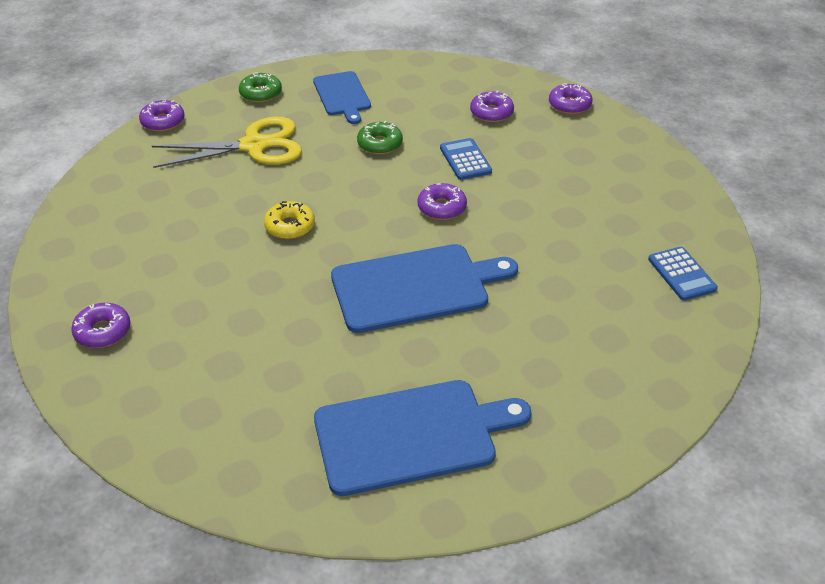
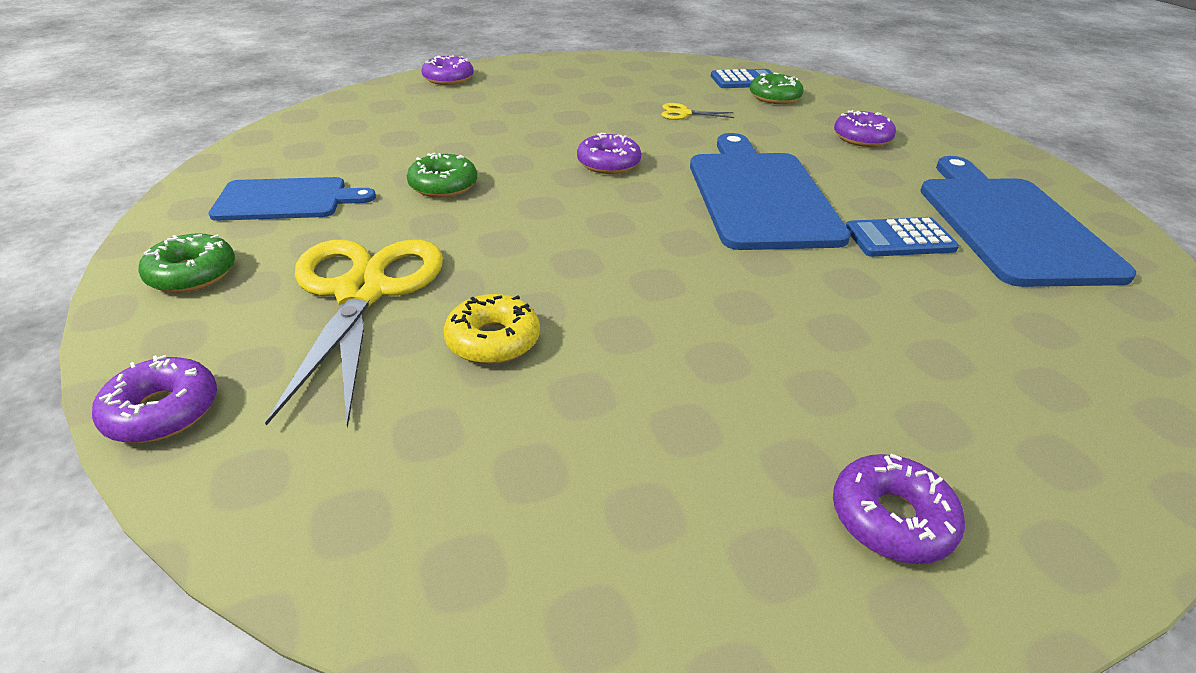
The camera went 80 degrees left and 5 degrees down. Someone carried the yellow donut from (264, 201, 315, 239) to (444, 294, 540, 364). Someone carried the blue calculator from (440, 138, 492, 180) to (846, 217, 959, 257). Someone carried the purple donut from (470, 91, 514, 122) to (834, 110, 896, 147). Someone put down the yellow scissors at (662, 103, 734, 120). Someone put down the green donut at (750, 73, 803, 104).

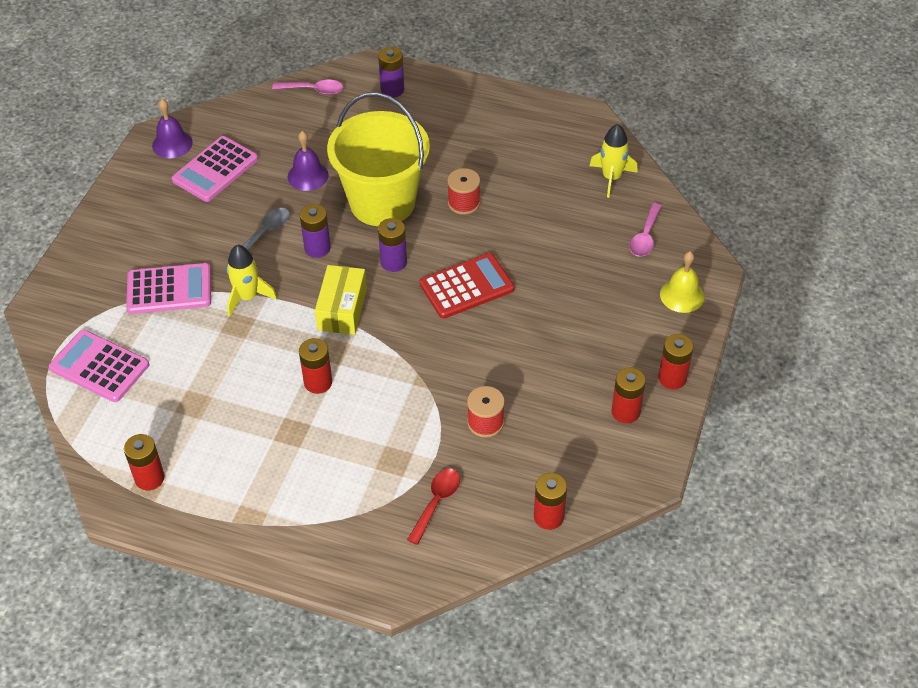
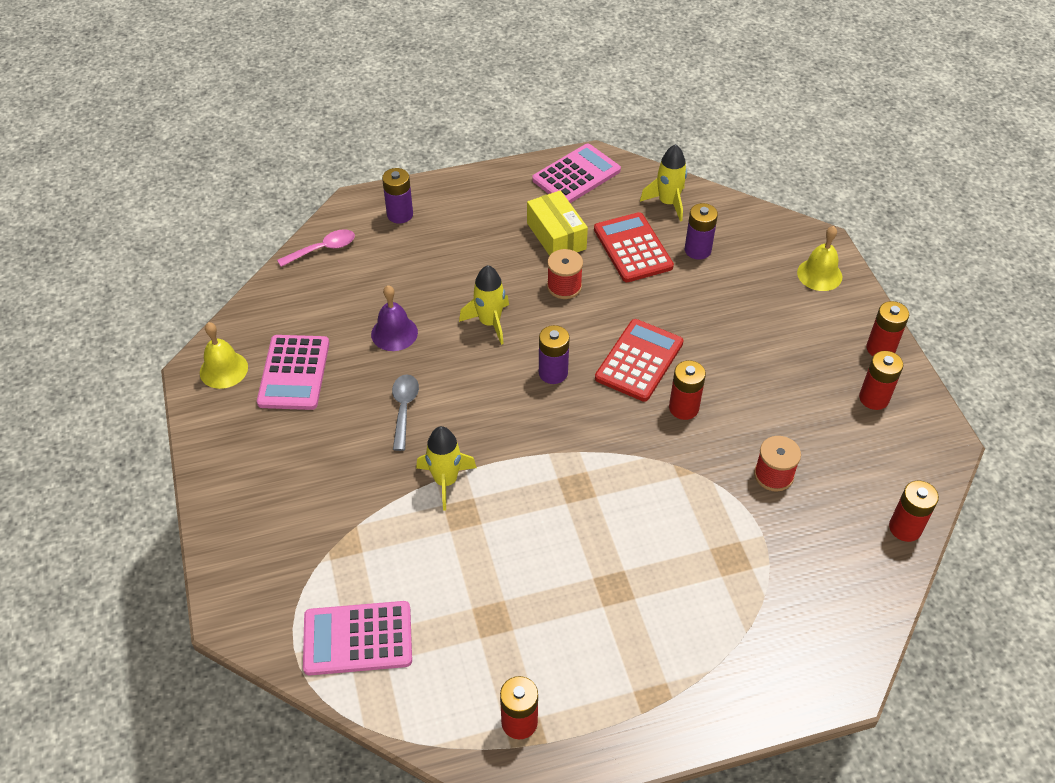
The camera went 35 degrees left and 0 degrees up. Someone carried the pink calculator from (126, 263, 211, 314) to (532, 143, 621, 203). Someone repainted the purple bell at (152, 99, 193, 158), which became the yellow bell at (200, 322, 248, 389). Someone carried the red battery from (299, 338, 332, 394) to (669, 360, 706, 420). Someone carried the purple battery from (300, 204, 331, 258) to (685, 203, 718, 260). Someone carried the yellow box from (315, 265, 367, 335) to (527, 190, 588, 256). Someone swapped the yellow bucket at (327, 92, 430, 226) for the yellow rocket at (459, 265, 509, 345). Someone took away the red spoon at (407, 469, 460, 545). Someone took away the pink spoon at (629, 203, 662, 257). Someone put down the red calculator at (594, 212, 674, 282).

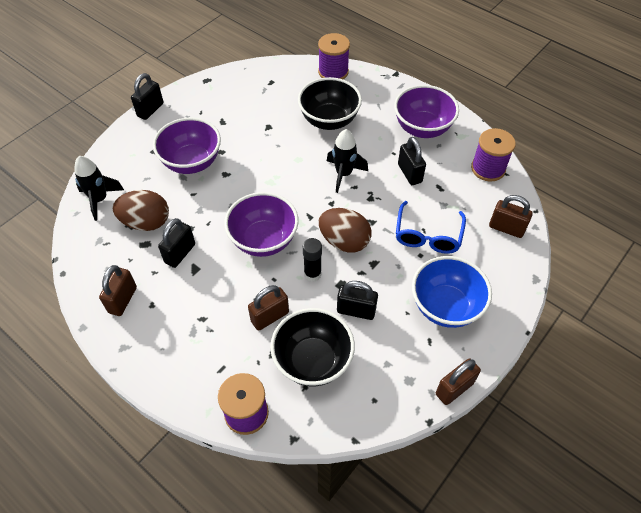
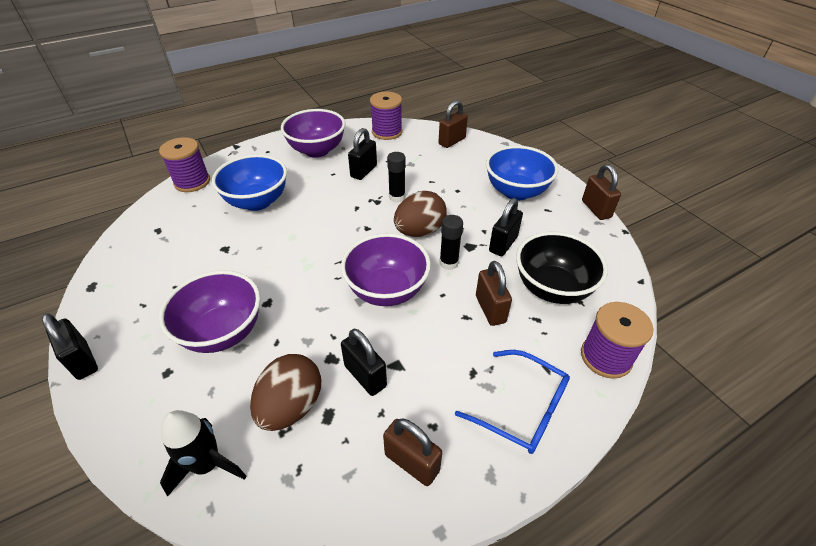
The camera went 70 degrees left and 10 degrees down. Someone repainted the black bowl at (298, 77, 362, 130), which became the blue bowl at (212, 154, 287, 211). Someone took away the black rocket at (327, 129, 368, 193). Someone carried the blue glasses from (396, 201, 466, 254) to (455, 350, 570, 454). Someone rotated the black padlock at (398, 137, 426, 185) by 60 degrees counterclockwise. Someone put down the black glue stick at (387, 152, 406, 203).

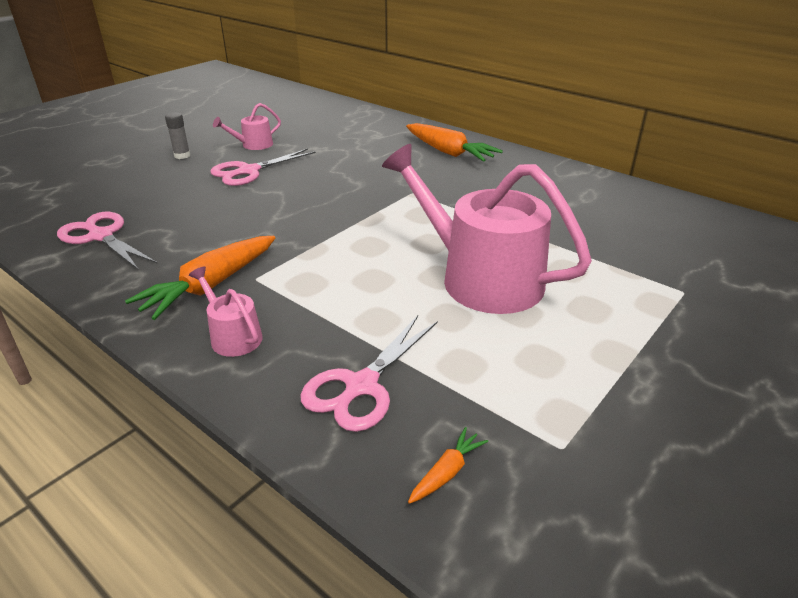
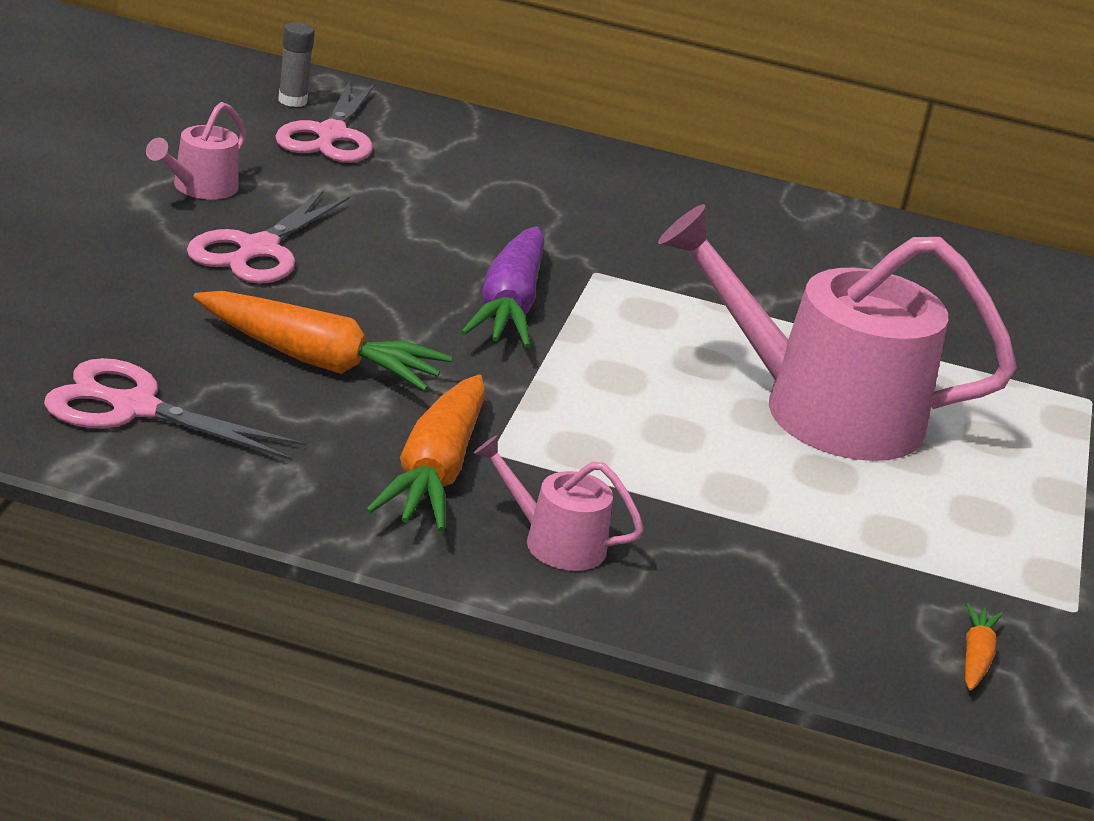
The camera went 30 degrees left and 5 degrees down. Someone carried the grey glue stick from (165, 112, 190, 159) to (278, 22, 315, 107). Someone carried the pink scissors from (300, 316, 438, 432) to (275, 80, 376, 163). Someone carried the orange carrot from (406, 123, 503, 162) to (193, 291, 452, 391). Someone put down the purple carrot at (461, 226, 544, 348).

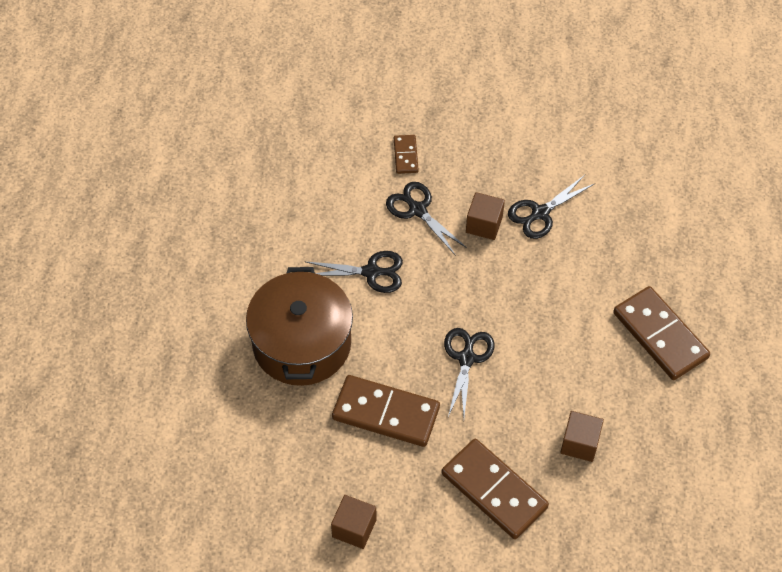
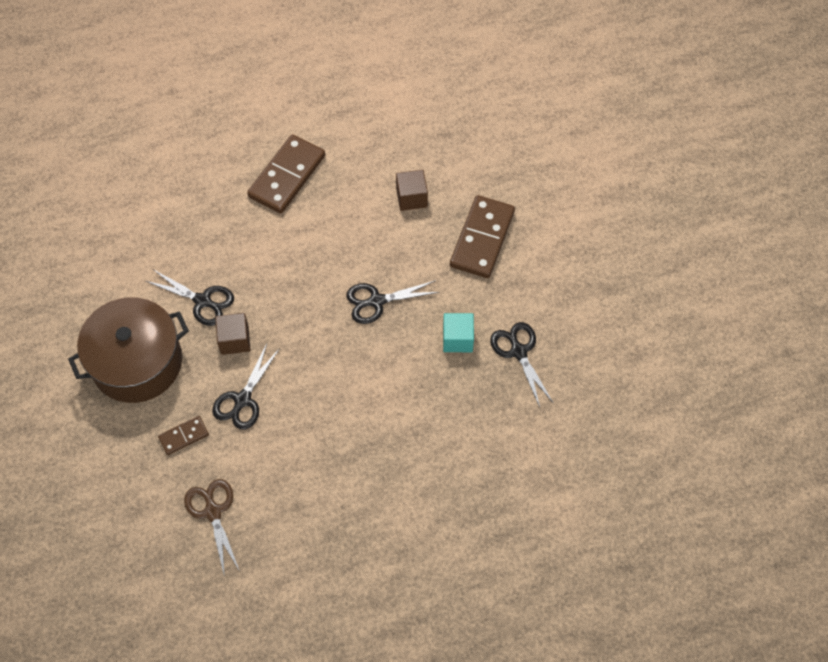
The camera went 115 degrees left and 5 degrees up. Someone carried the brown pot from (246, 267, 353, 386) to (68, 297, 189, 403). Someone carried the black scissors from (304, 251, 403, 293) to (490, 322, 554, 407). Someone took away the brown cube at (331, 495, 377, 549). Someone swapped the brown domino at (332, 375, 440, 447) for the turquoise cube at (443, 313, 474, 352). Someone put down the brown scissors at (184, 479, 239, 577).

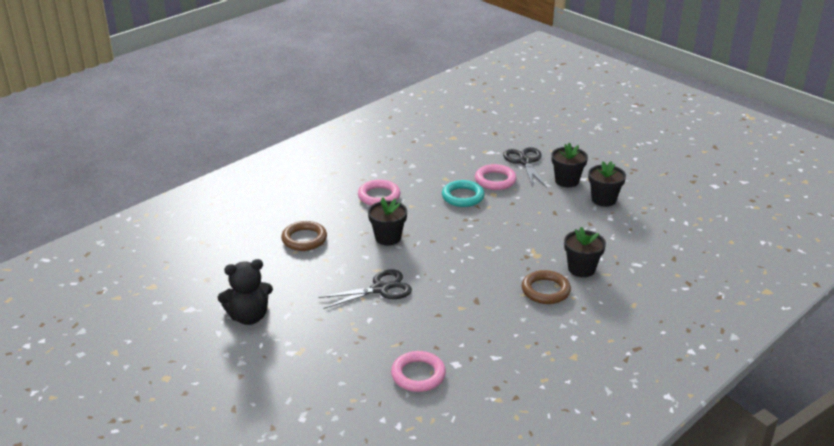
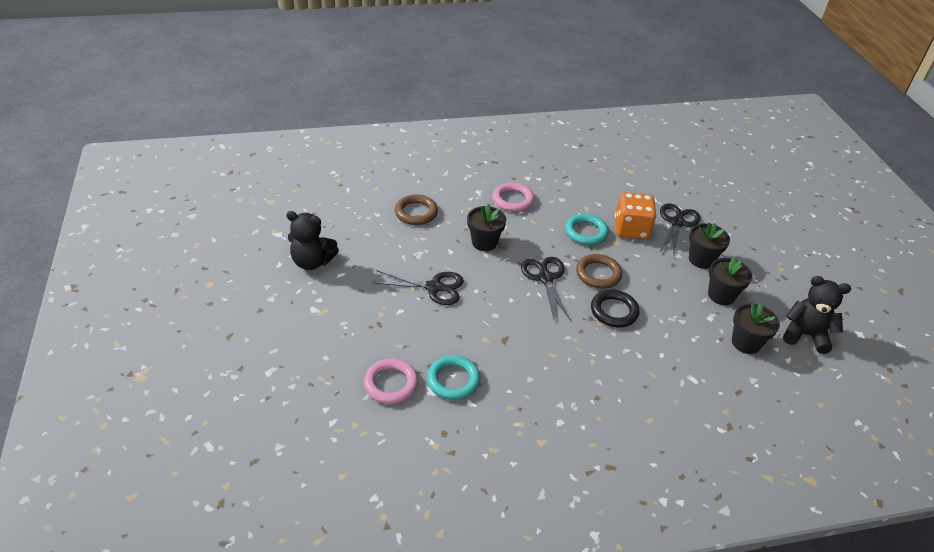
The camera went 30 degrees right and 10 degrees up. Someone swapped the pink ring at (475, 164, 517, 190) for the orange dice at (615, 192, 656, 239). Someone carried the brown ring from (522, 270, 571, 304) to (576, 254, 622, 289). Someone carried the black flower pot from (564, 227, 606, 277) to (732, 303, 780, 354). Someone put down the turquoise ring at (427, 355, 481, 400). Someone put down the black scissors at (521, 257, 570, 320). Someone put down the black ring at (591, 290, 640, 328). Someone put down the black teddy bear at (783, 276, 851, 354).

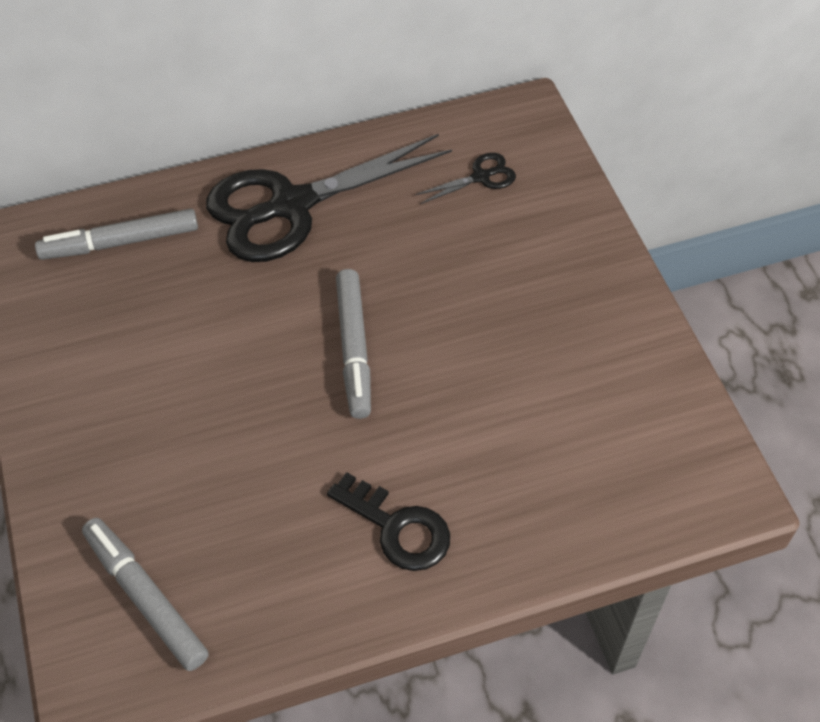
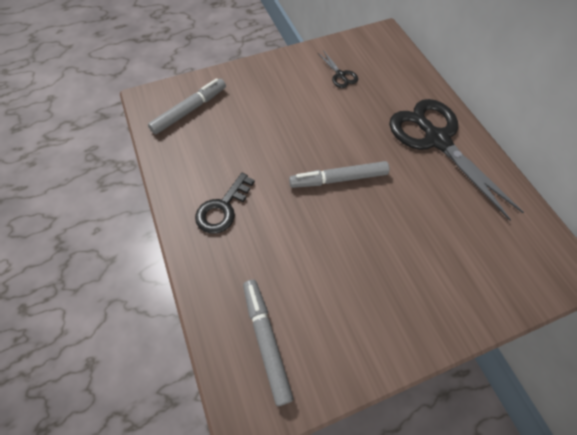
The camera went 85 degrees right and 5 degrees up. Someone carried the grey marker from (35, 208, 198, 260) to (243, 280, 293, 406). Someone carried the black scissors from (415, 153, 516, 204) to (318, 51, 358, 88).

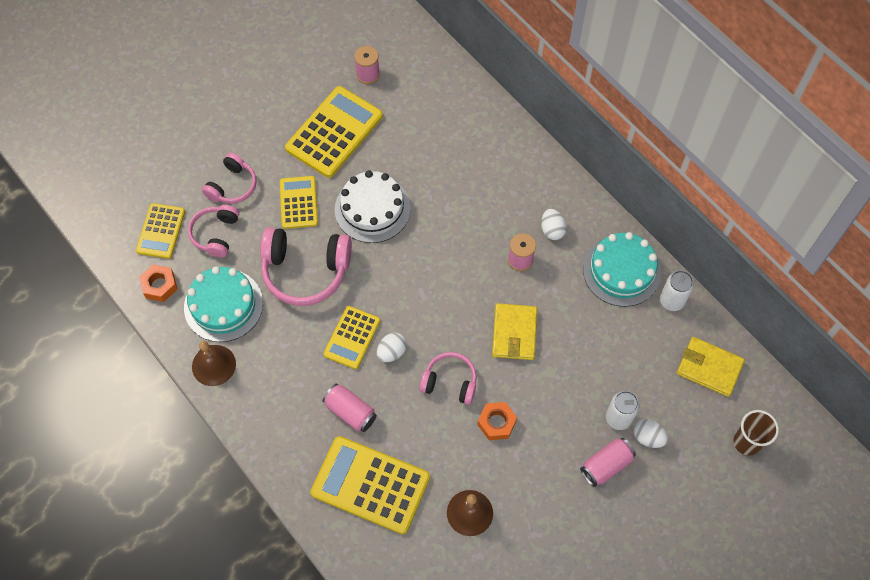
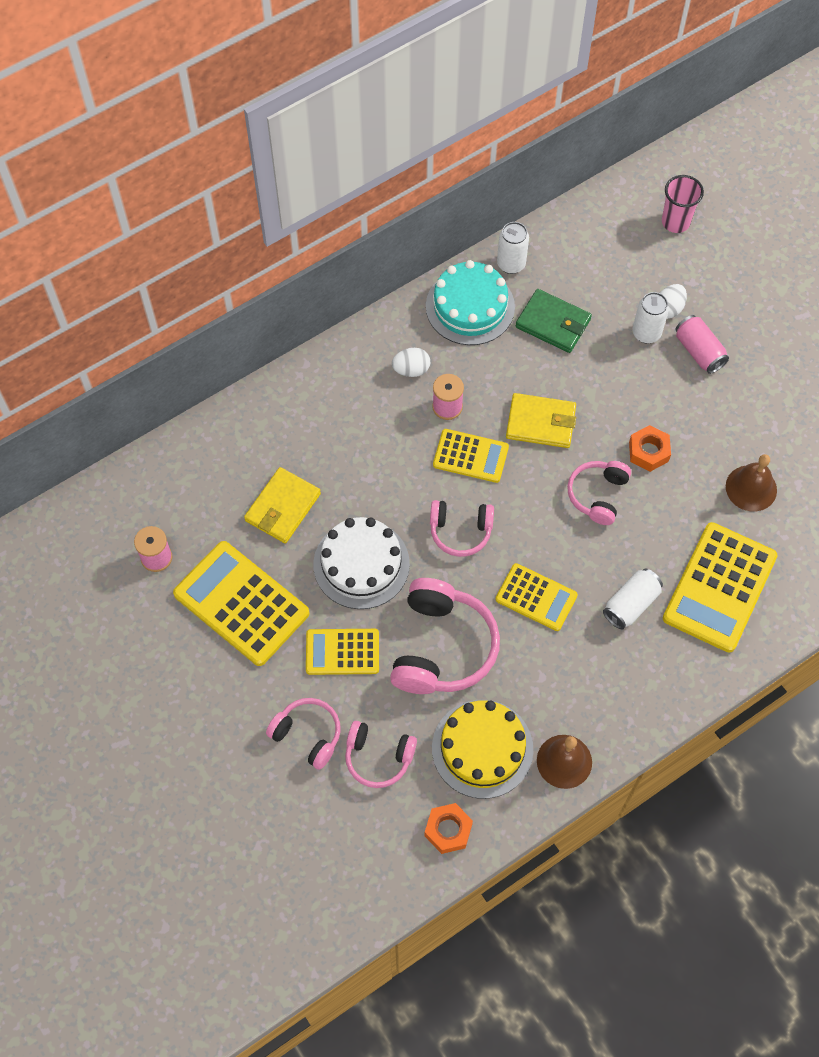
The camera went 85 degrees left and 0 degrees up. Someone carried the yellow calculator from (136, 203, 185, 259) to (433, 429, 509, 483). Someone repainted the turquoise cake at (184, 266, 263, 342), which became the yellow cake at (432, 700, 533, 799). Someone repainted the pink can at (323, 383, 377, 432), which became the white can at (603, 568, 663, 629). Someone took away the white egg at (377, 333, 407, 362). Someone carried the yellow wallet from (677, 337, 745, 397) to (244, 467, 321, 544). Someone repainted the brown cup at (733, 410, 779, 455), which became the pink cup at (662, 175, 704, 233). Someone put down the pink headphones at (430, 500, 494, 557). Someone put down the green wallet at (516, 289, 592, 353).

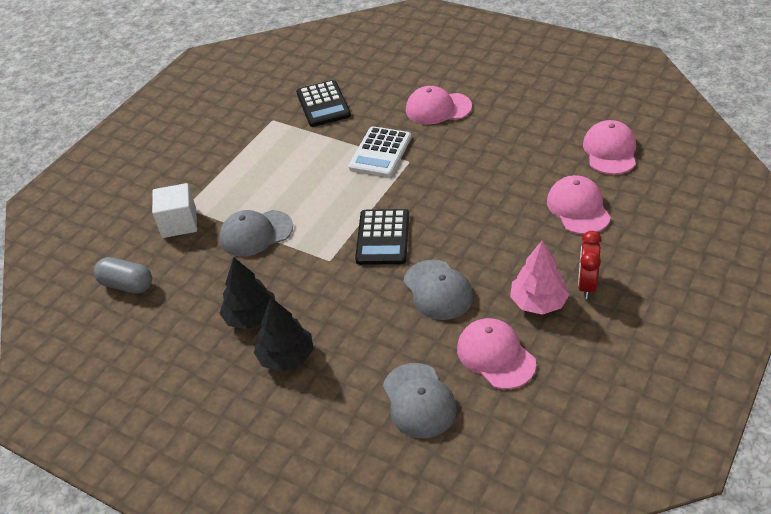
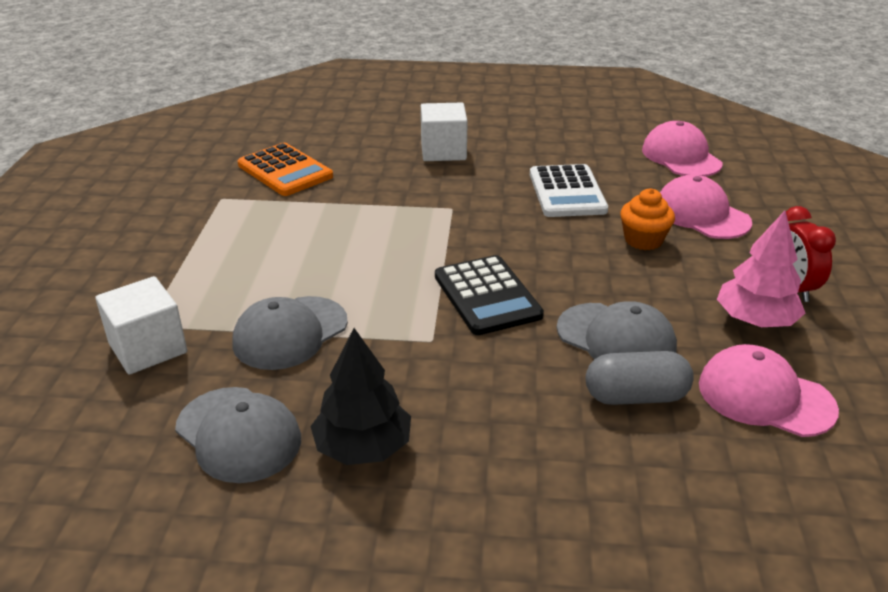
The camera went 30 degrees left and 10 degrees down. Someone carried the grey capsule from (94, 257, 152, 294) to (586, 351, 694, 405). Someone took away the black tree at (254, 298, 314, 372). Someone repainted the black calculator at (296, 80, 351, 127), which became the orange calculator at (238, 143, 333, 196). Someone carried the white calculator from (348, 126, 411, 177) to (530, 164, 608, 217). Someone carried the grey cap from (383, 363, 457, 438) to (175, 387, 301, 483). Someone swapped the pink cap at (406, 86, 472, 124) for the white cube at (421, 102, 468, 161). Someone put down the orange cupcake at (620, 189, 675, 250).

